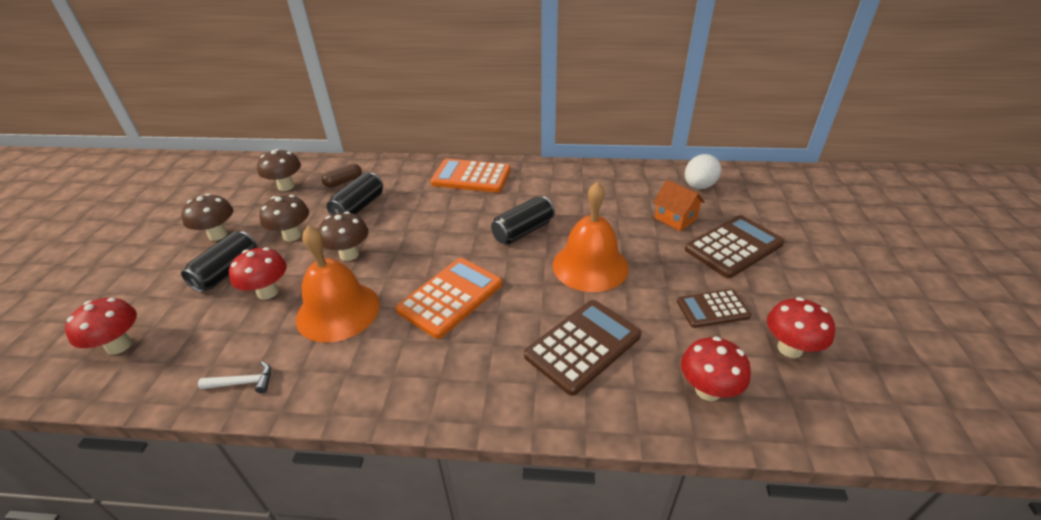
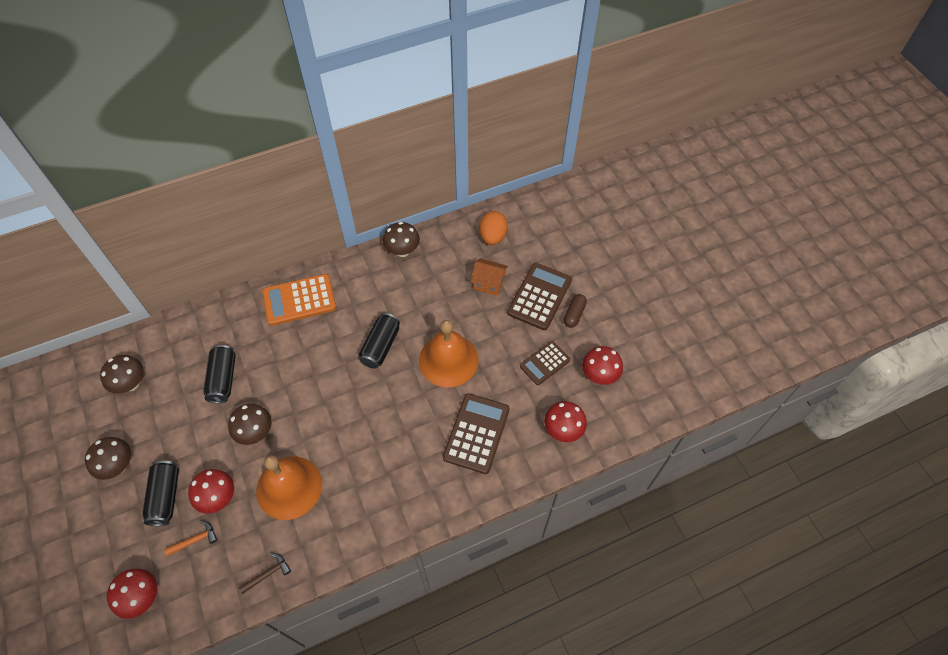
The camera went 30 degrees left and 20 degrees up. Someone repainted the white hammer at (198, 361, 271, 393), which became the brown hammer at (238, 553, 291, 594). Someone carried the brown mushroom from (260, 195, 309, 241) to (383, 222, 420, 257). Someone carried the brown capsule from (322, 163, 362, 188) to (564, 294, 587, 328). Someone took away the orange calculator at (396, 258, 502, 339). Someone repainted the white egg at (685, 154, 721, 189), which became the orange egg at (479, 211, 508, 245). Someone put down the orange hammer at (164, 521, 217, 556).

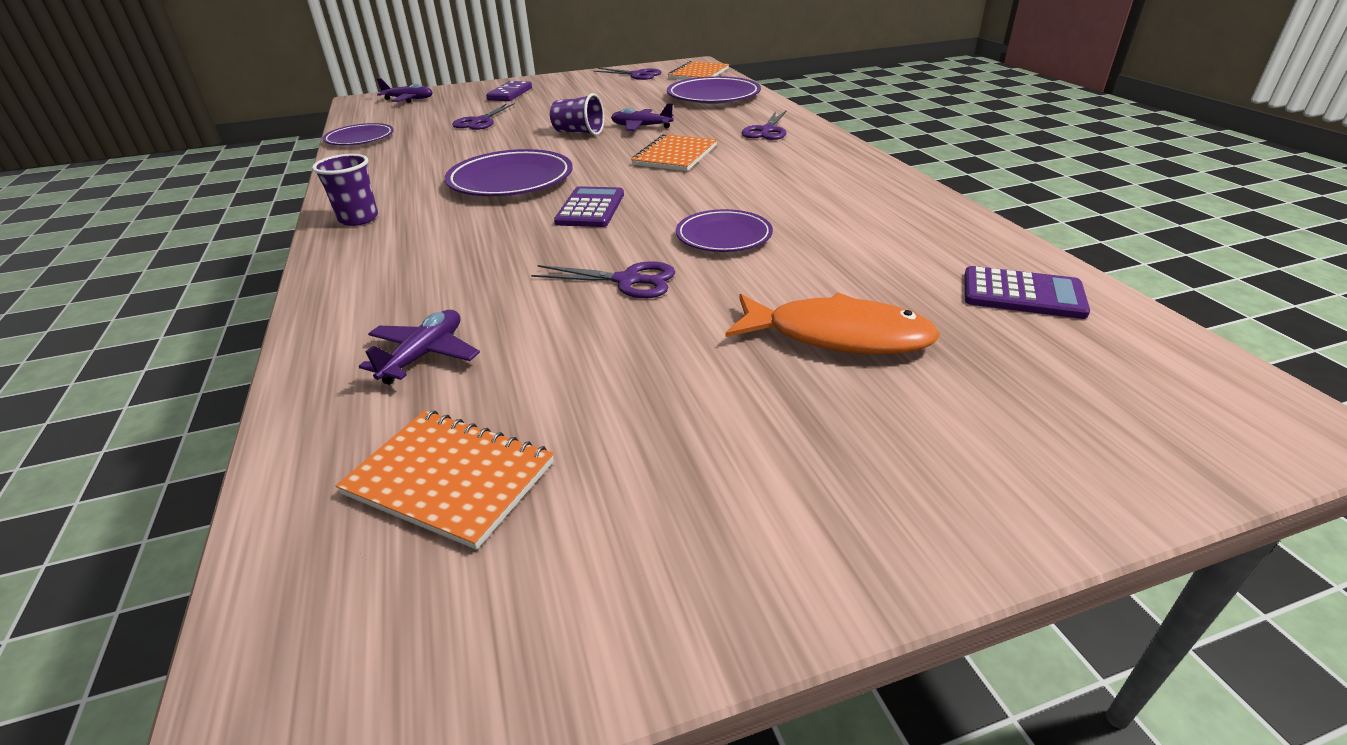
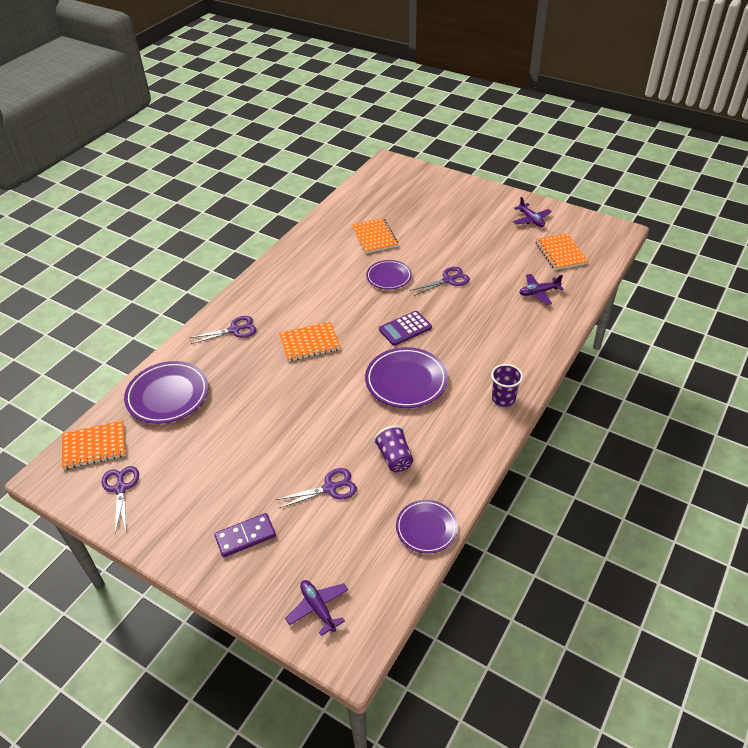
The camera went 130 degrees left and 10 degrees up. Someone rotated the purple scissors at (531, 261, 675, 298) by 90 degrees clockwise. Someone carried the purple cup from (550, 93, 604, 135) to (374, 425, 413, 472). Someone carried the purple plane from (611, 103, 674, 131) to (513, 197, 552, 227). Someone took away the orange fish at (725, 293, 940, 354). Someone took away the purple calculator at (964, 266, 1090, 319). Someone put down the orange notebook at (352, 218, 398, 254).

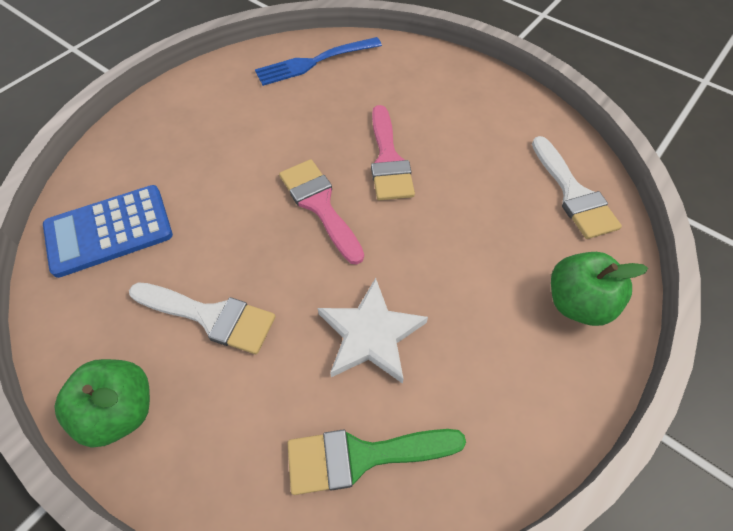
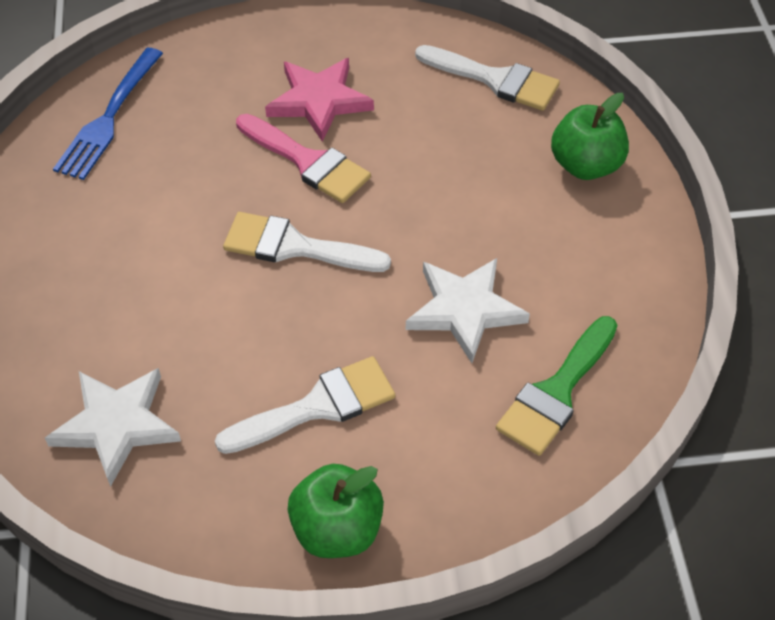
The camera went 45 degrees left and 5 degrees down. Someone swapped the blue calculator at (43, 185, 173, 278) for the white star at (45, 368, 181, 487). Someone repainted the pink brush at (279, 159, 364, 265), which became the white brush at (223, 212, 391, 272). Someone put down the pink star at (265, 58, 374, 142).

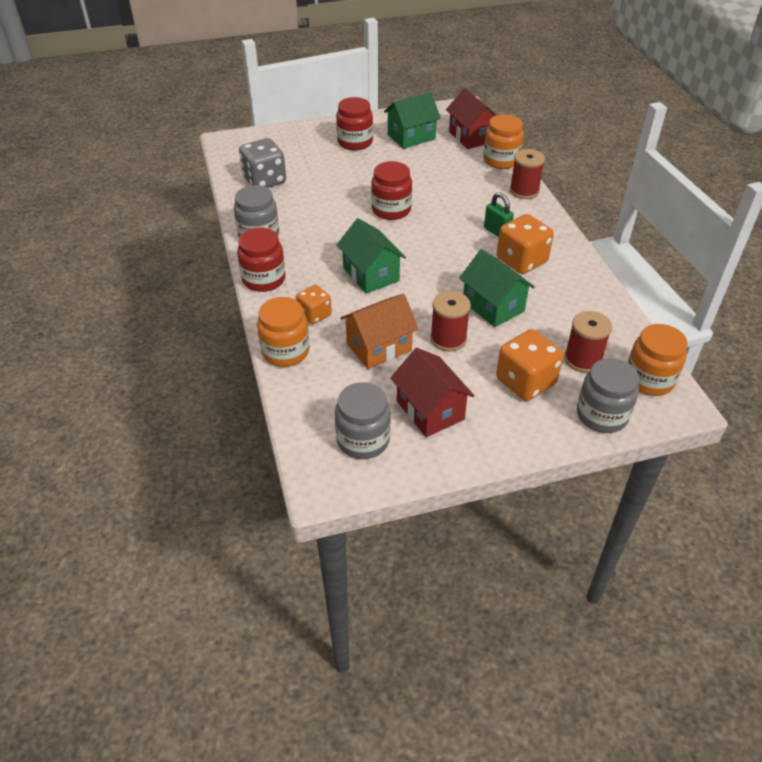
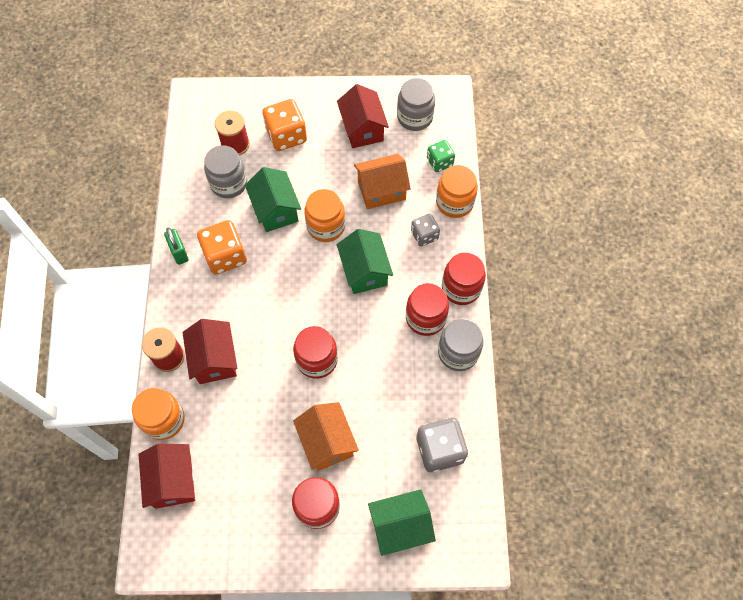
The camera went 165 degrees left and 20 degrees up. Someone repainted the orange dice at (296, 285, 332, 324), which became the grey dice at (411, 213, 440, 247). Someone carried the green house from (384, 92, 441, 149) to (368, 489, 436, 556). Someone took away the red spool at (430, 291, 471, 351). Someone carried the green padlock from (484, 192, 514, 237) to (164, 227, 189, 265). Someone carried the grey jar from (577, 358, 639, 433) to (204, 145, 247, 198). Someone carried the orange jar from (627, 324, 688, 396) to (304, 189, 345, 242). Someone put down the red house at (182, 319, 237, 384). Someone put down the orange house at (293, 402, 359, 471). Someone put down the red jar at (406, 283, 449, 336). Someone put down the green dice at (427, 140, 455, 172).

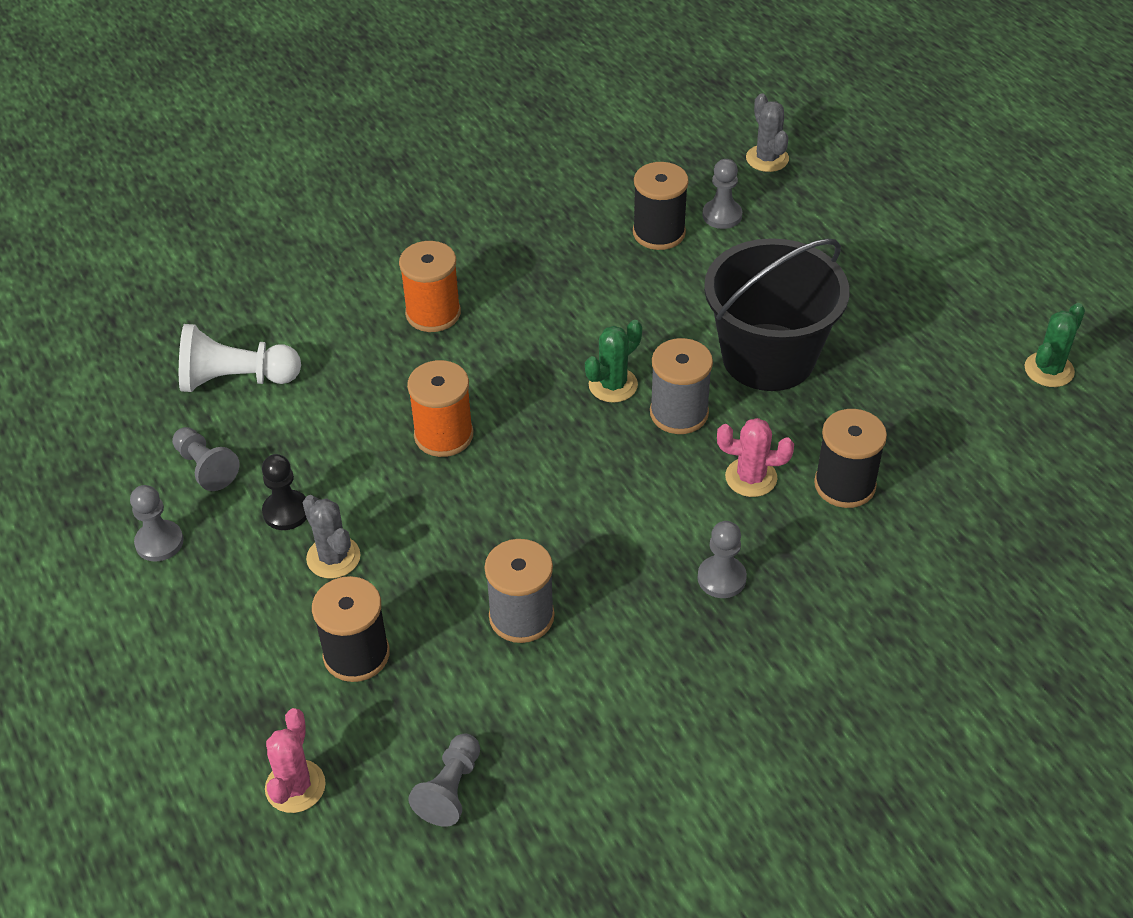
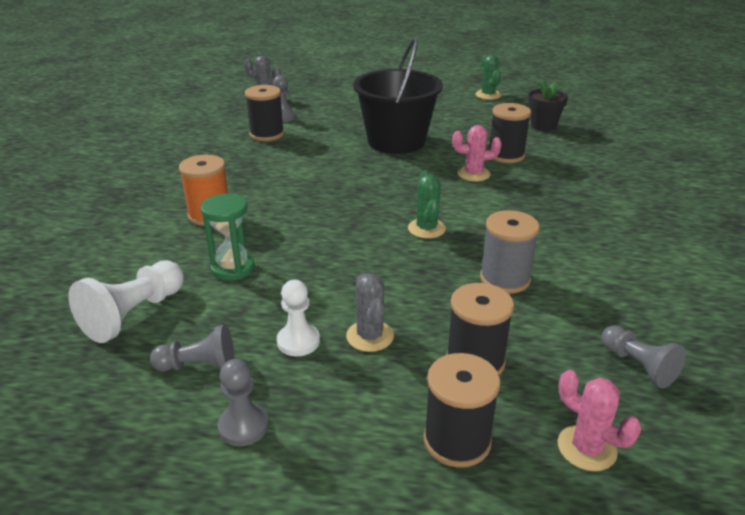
The camera went 55 degrees left and 15 degrees down. Someone repainted the black pawn at (262, 454, 307, 530), which became the white pawn at (277, 280, 320, 356). Someone rotated the grey cactus at (303, 495, 361, 579) by 75 degrees clockwise. Someone took away the orange spool at (407, 360, 473, 457). Someone carried the green cactus from (585, 320, 642, 403) to (408, 170, 446, 239). Someone took away the grey spool at (650, 338, 713, 434). Someone took away the grey pawn at (698, 521, 747, 598). Someone rotated the pink cactus at (717, 418, 794, 497) by 45 degrees clockwise. Someone put down the green hourglass at (201, 194, 254, 281). Someone put down the black spool at (424, 353, 501, 468). Someone put down the black flower pot at (528, 80, 568, 131).

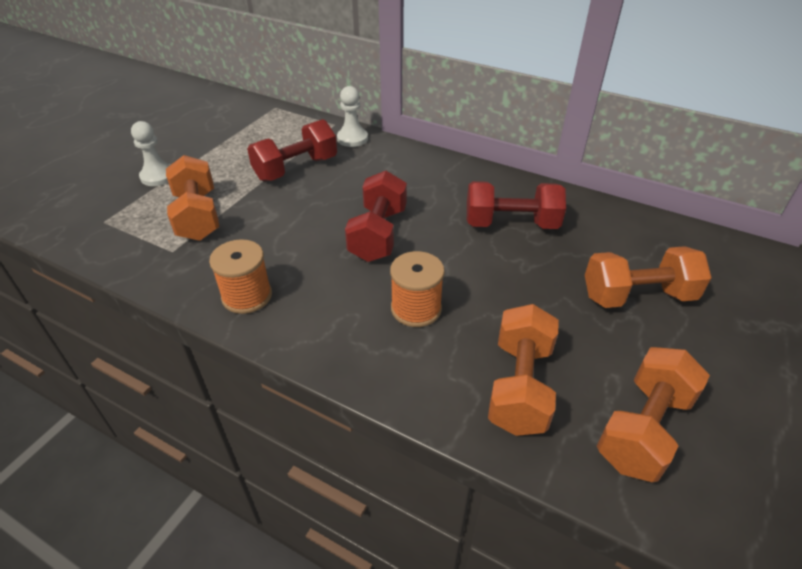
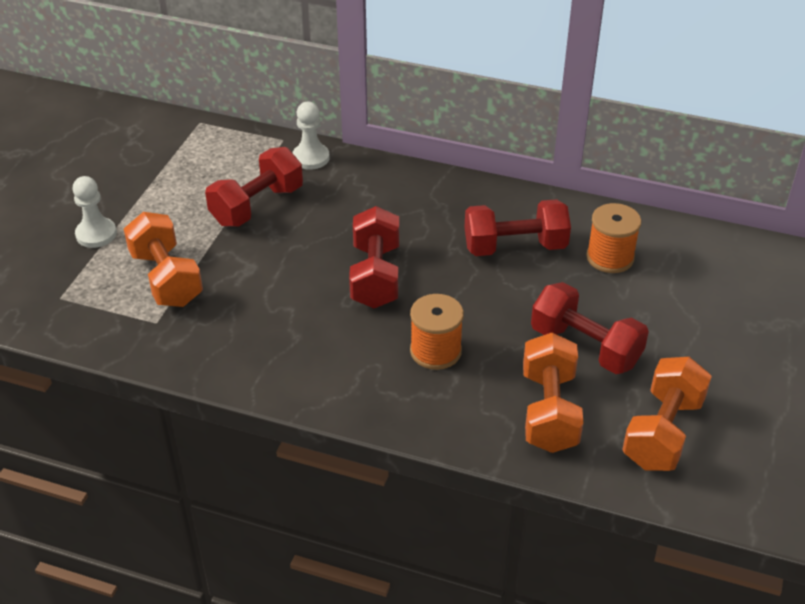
The camera went 10 degrees left and 0 degrees up. Someone carried the orange spool from (209, 239, 272, 314) to (586, 203, 641, 273). Someone took away the orange dumbbell at (585, 246, 711, 308). Someone put down the red dumbbell at (531, 282, 649, 374).

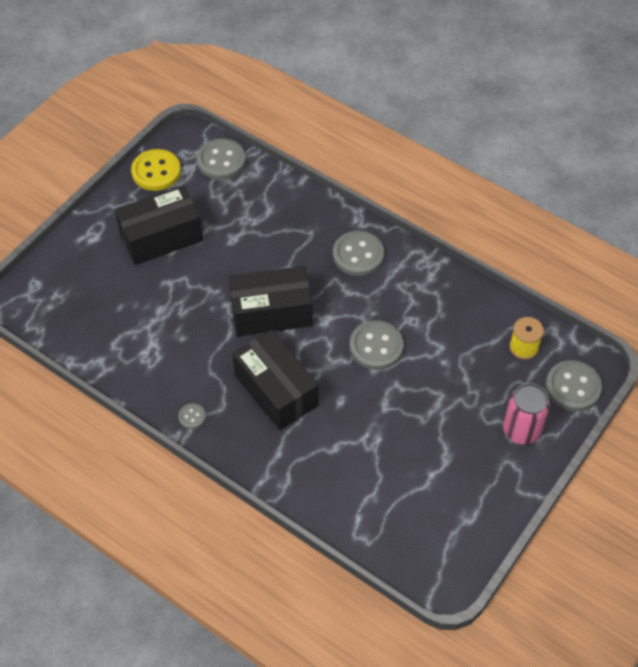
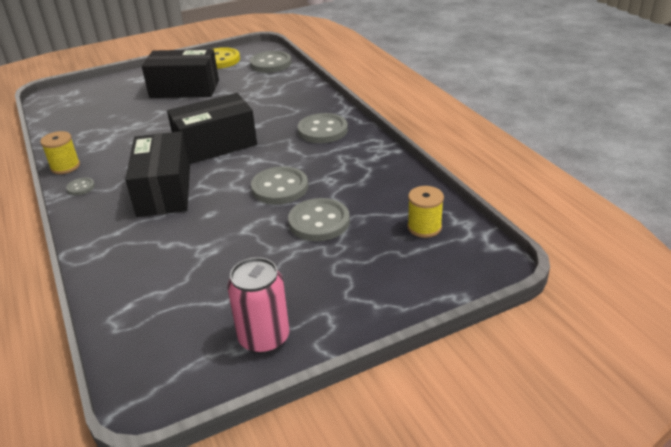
The camera went 30 degrees right and 20 degrees down. Someone rotated the black box at (229, 266, 313, 336) by 45 degrees counterclockwise. Someone carried the pink can from (503, 383, 550, 445) to (227, 257, 289, 354). Someone carried the grey button from (546, 360, 602, 411) to (288, 198, 350, 241). Someone put down the yellow spool at (40, 131, 80, 174).

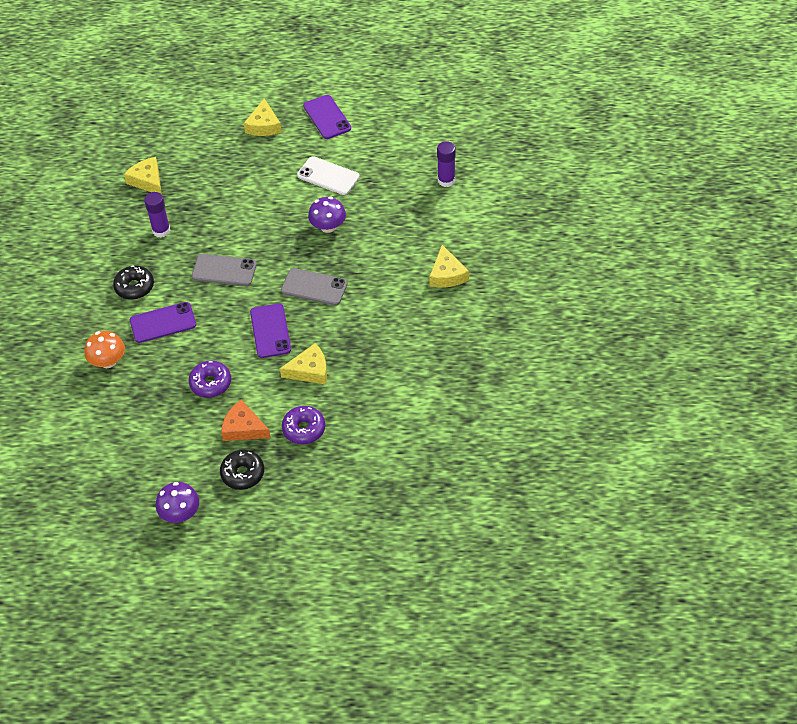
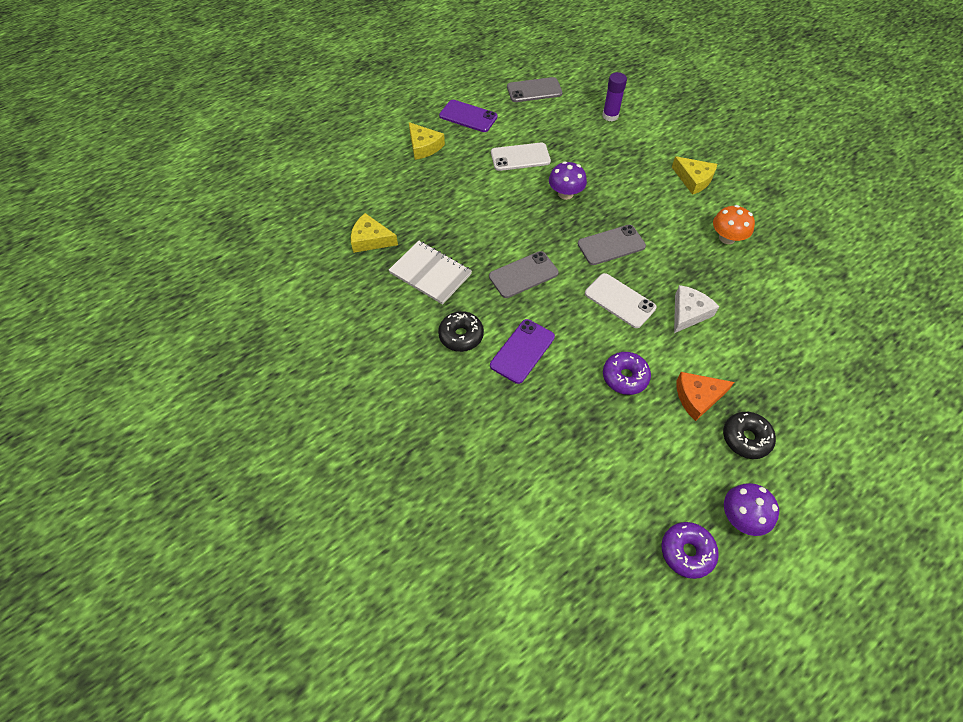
The camera went 40 degrees left and 5 degrees up. Someone carried the orange mushroom from (84, 331, 125, 368) to (713, 205, 755, 244). Someone swapped the purple glue stick at (144, 192, 171, 238) for the white notebook at (389, 241, 472, 305). Someone repainted the purple phone at (250, 303, 291, 358), which became the white phone at (585, 273, 656, 328). Someone repainted the yellow cheese at (280, 343, 327, 384), which became the white cheese at (674, 285, 719, 333). Someone carried the purple donut from (282, 406, 325, 444) to (662, 522, 719, 579). Someone put down the grey phone at (507, 77, 563, 102).

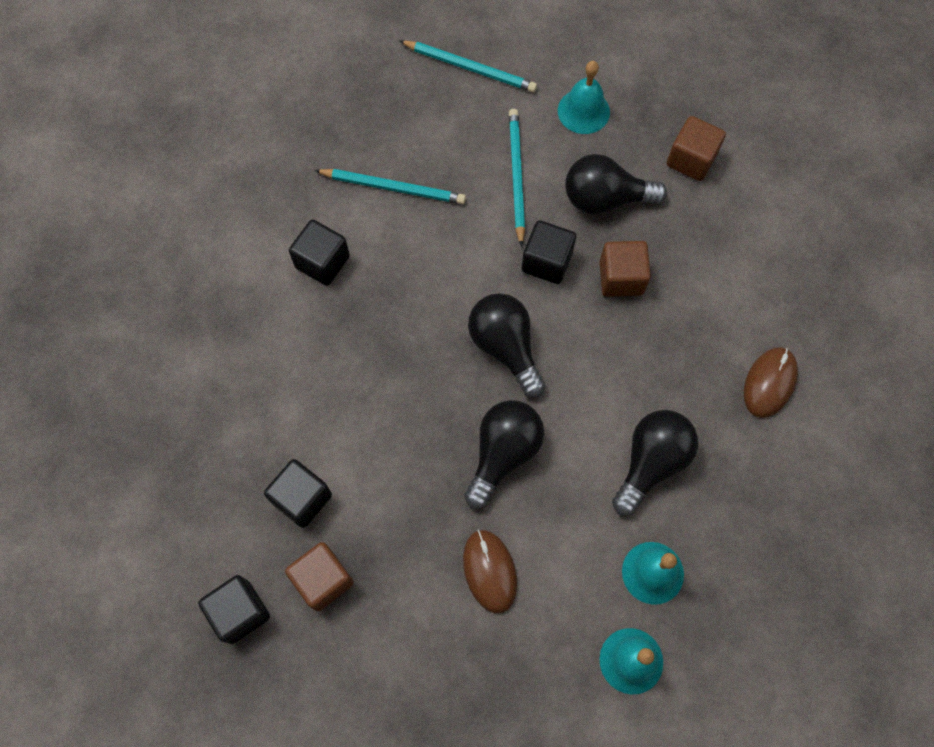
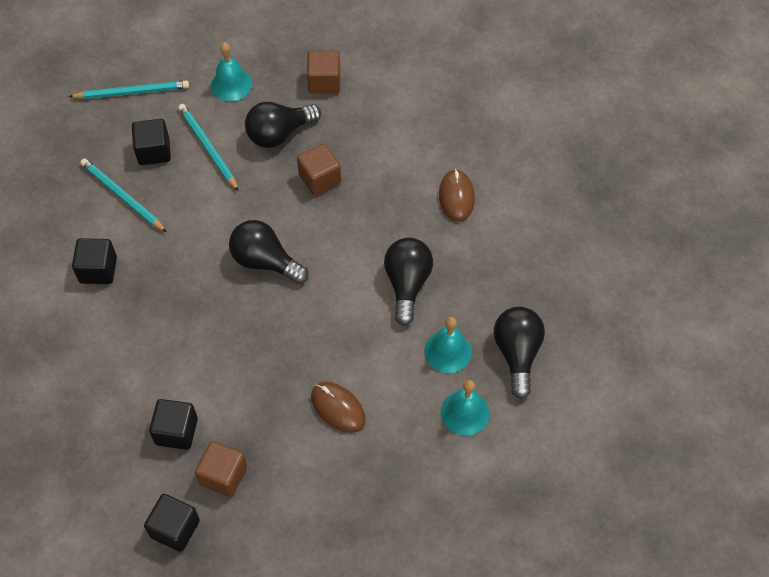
The camera went 30 degrees left and 10 degrees down. Someone rotated the turquoise pencil at (314, 169, 466, 204) by 120 degrees counterclockwise. Someone carried the black light bulb from (464, 400, 544, 509) to (494, 307, 545, 399). Someone carried the black cube from (522, 220, 576, 284) to (132, 119, 171, 165).

